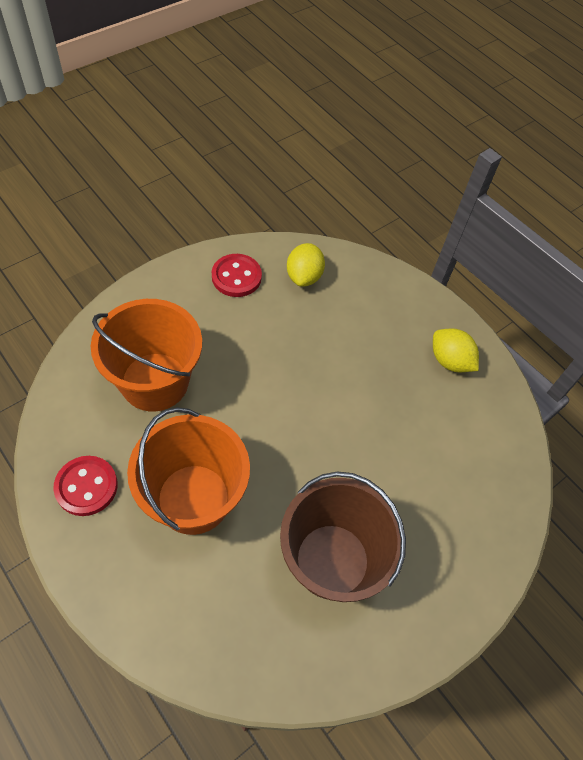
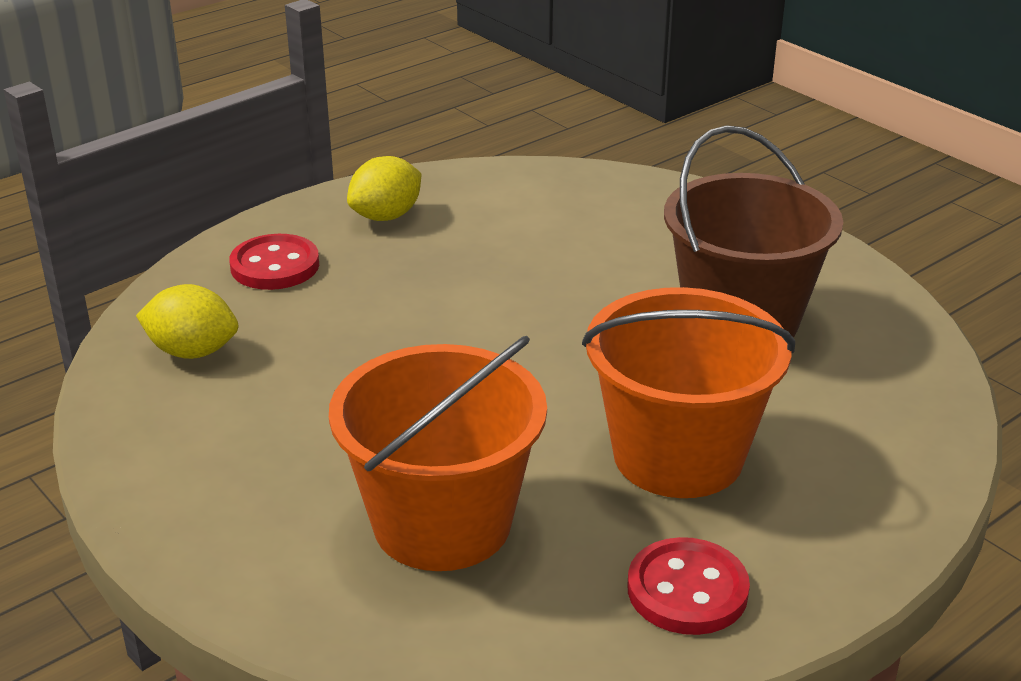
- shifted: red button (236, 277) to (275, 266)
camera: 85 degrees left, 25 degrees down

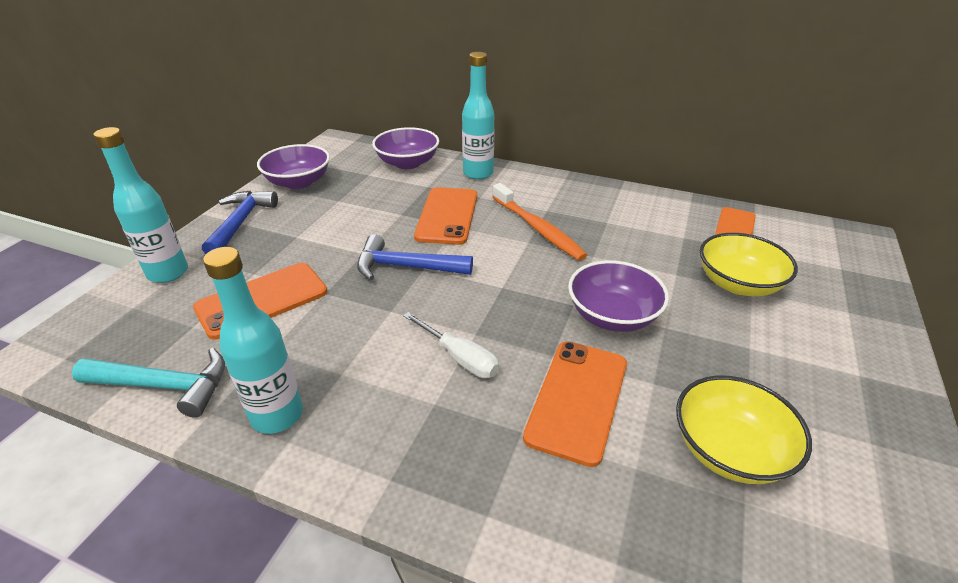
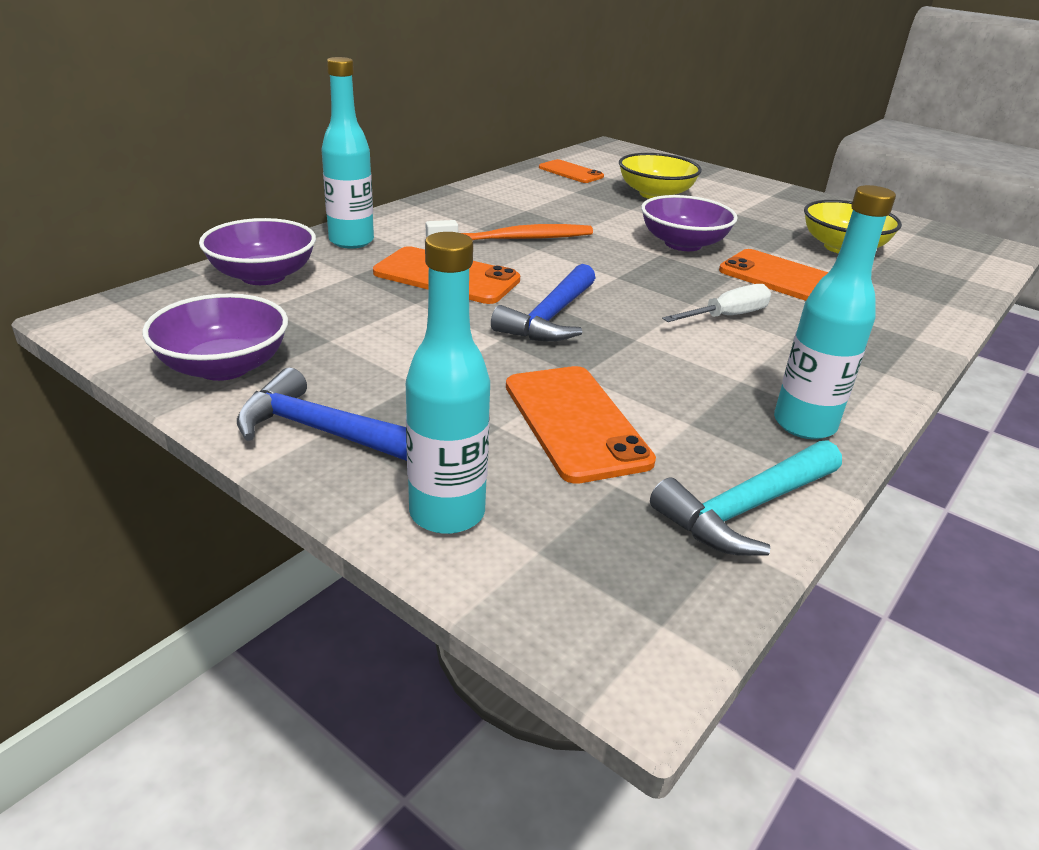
- rotated: turquoise hammer (164, 386) = (746, 509) 150 degrees counterclockwise
camera: 75 degrees left, 5 degrees down

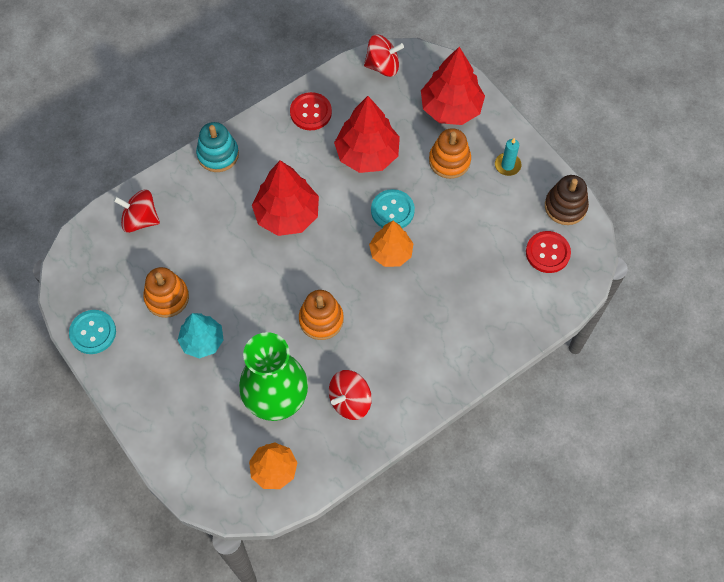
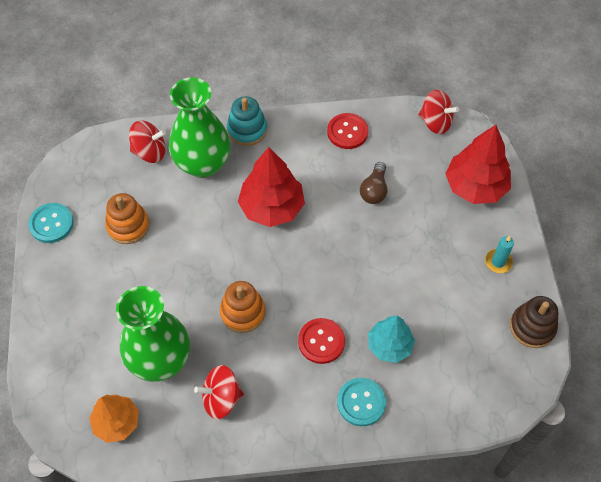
- gone: orange tree (391, 253)
- gone: orange stacking toy (449, 161)
- new: green vase (202, 163)
- shifted: turquoise tree (202, 341) to (389, 345)
- shifted: turquoise button (392, 210) to (361, 402)
- shifted: red button (547, 253) to (321, 341)
- swapped: red tree (367, 154) to brown light bulb (374, 190)
- rotated: red spinning top (140, 220) = (150, 152) 135 degrees clockwise
camera: 30 degrees right, 5 degrees down

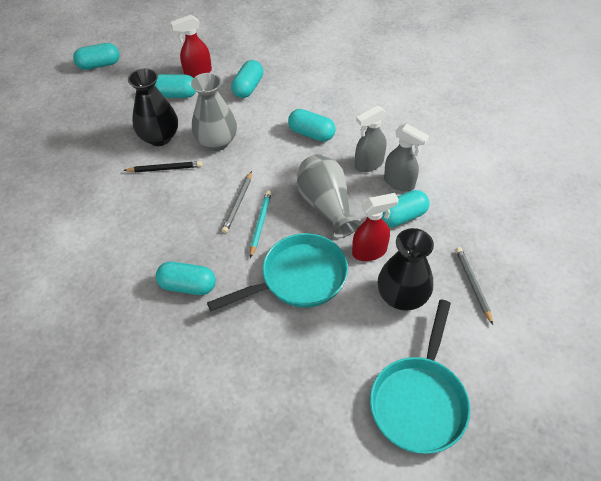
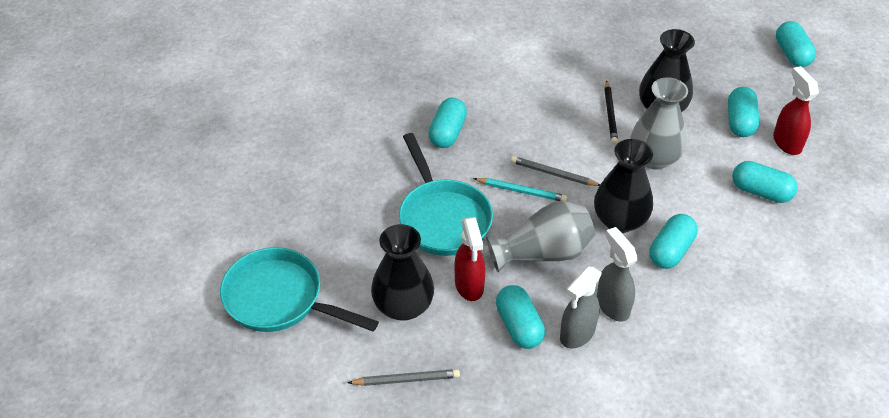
- new: black vase (620, 220)
camera: 95 degrees right, 5 degrees down

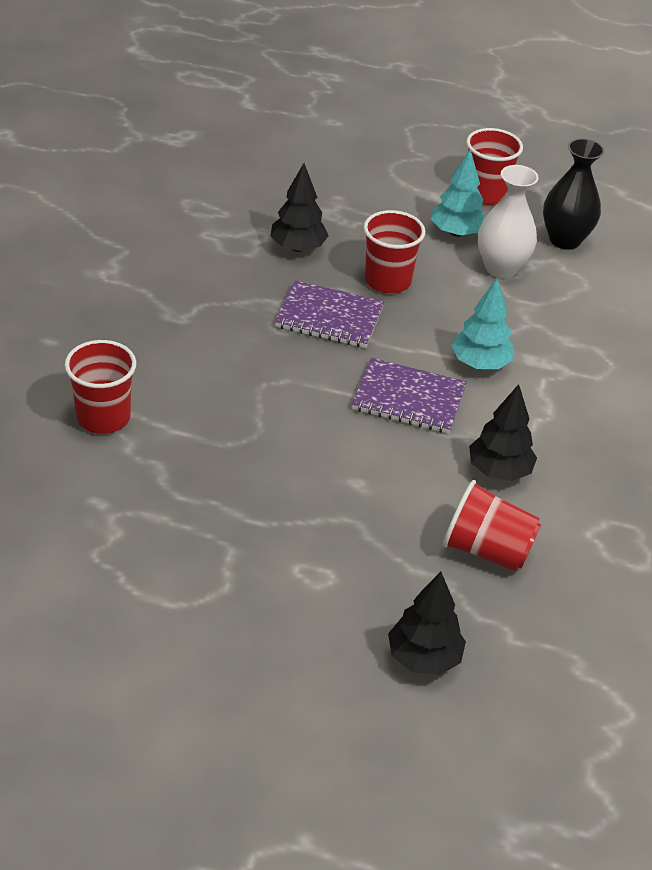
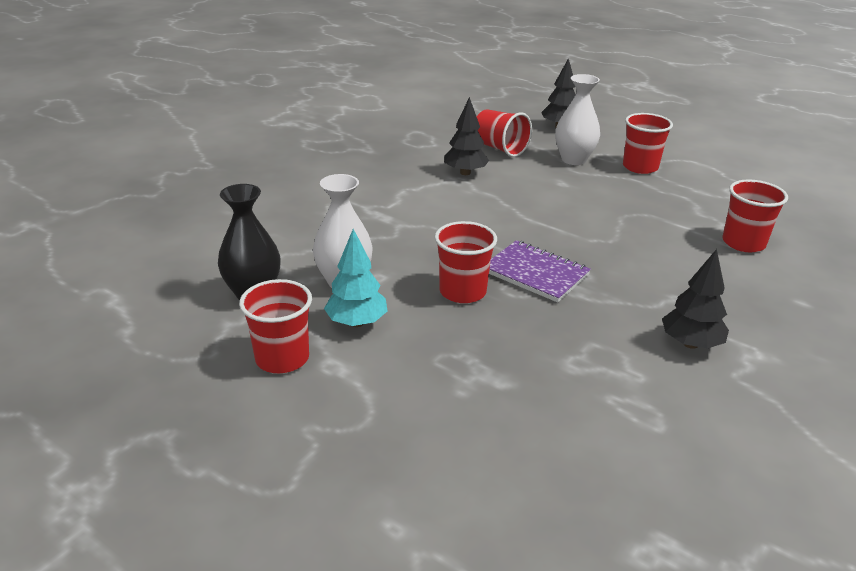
- gone: purple notebook (408, 399)
- gone: turquoise tree (480, 364)
- new: white vase (573, 160)
- new: red cup (640, 167)
- shifted: black tree (298, 247) to (690, 344)
camera: 155 degrees left, 10 degrees down

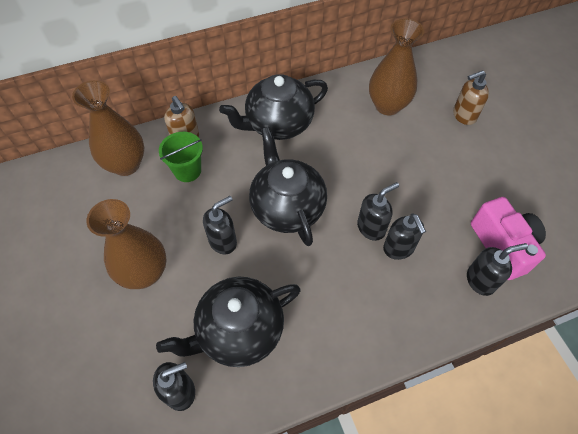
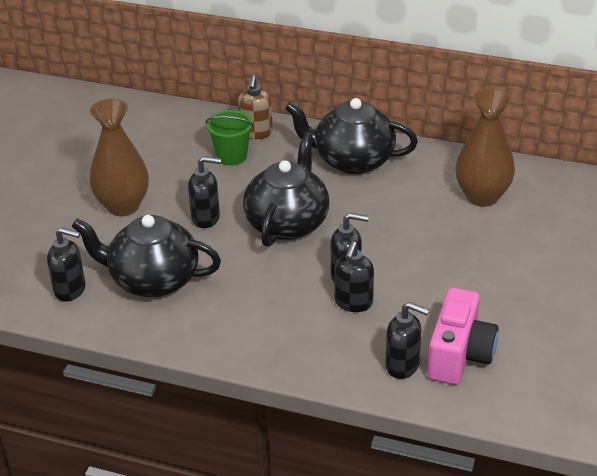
- gone: brown vase (126, 164)
- gone: brown soap dispenser (464, 115)
camera: 40 degrees right, 20 degrees down

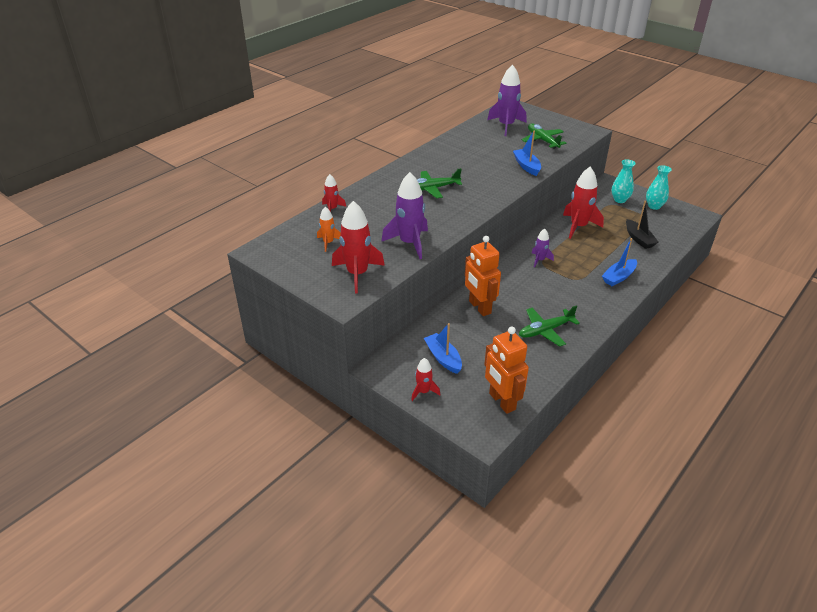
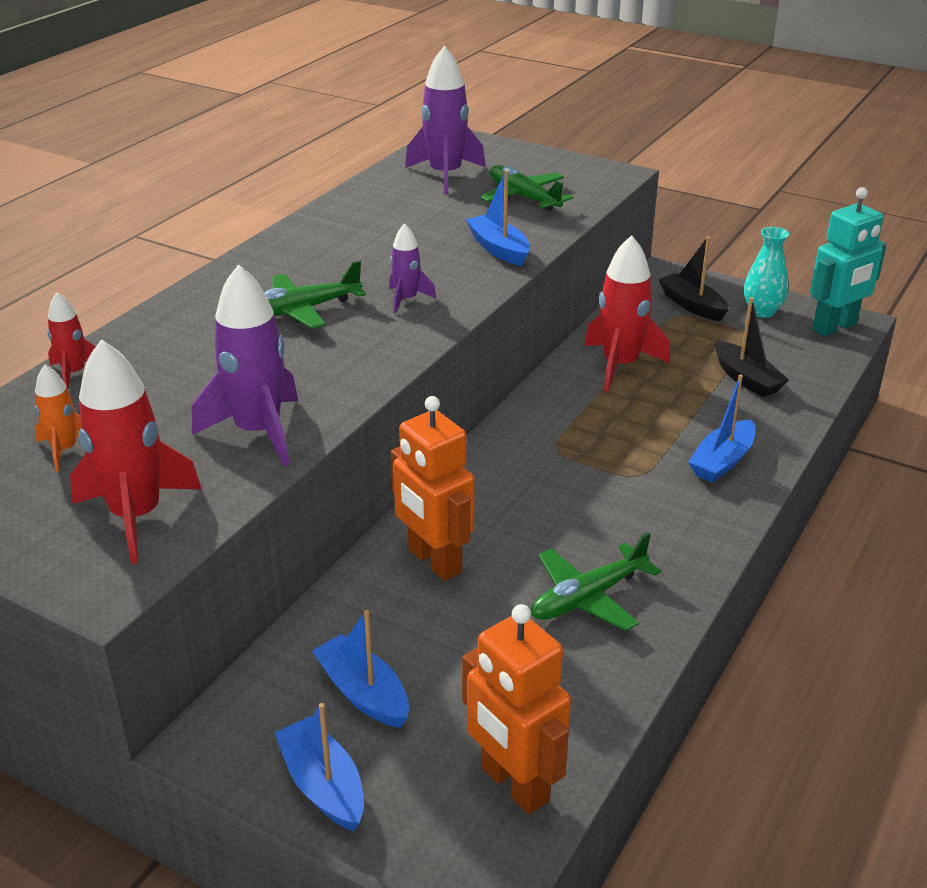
- new: turquoise robot (835, 327)
- shifted: purple rocket (539, 260) to (407, 300)
- swapped: red rocket (423, 391) to blue boat (323, 785)
- swapped: turquoise vase (619, 200) to black boat (692, 305)
camera: 10 degrees left, 5 degrees down

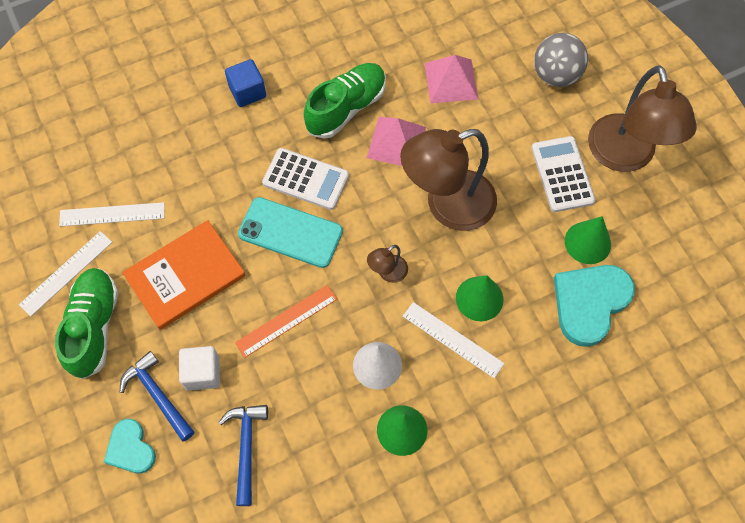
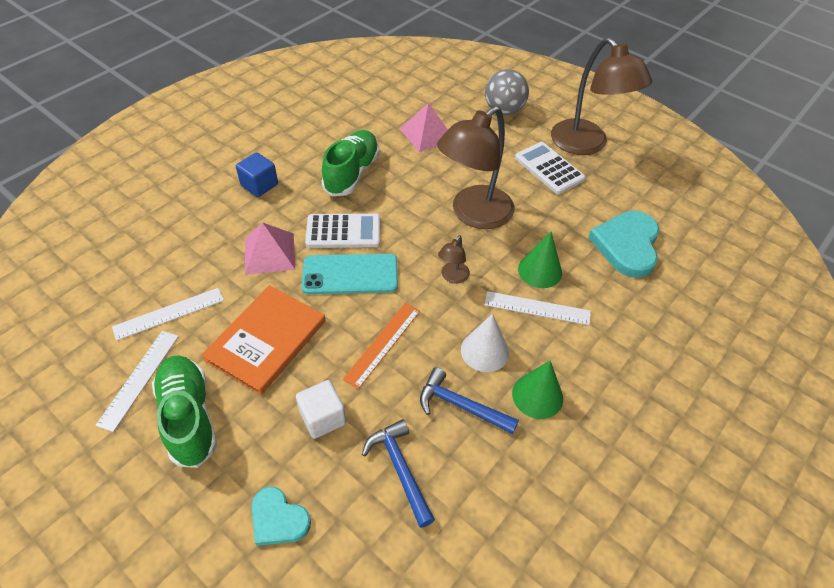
- gone: green cone (587, 242)
- shifted: blue hammer (157, 395) to (460, 406)
- shifted: pink pyramid (396, 142) to (269, 253)
camera: 25 degrees left, 15 degrees down

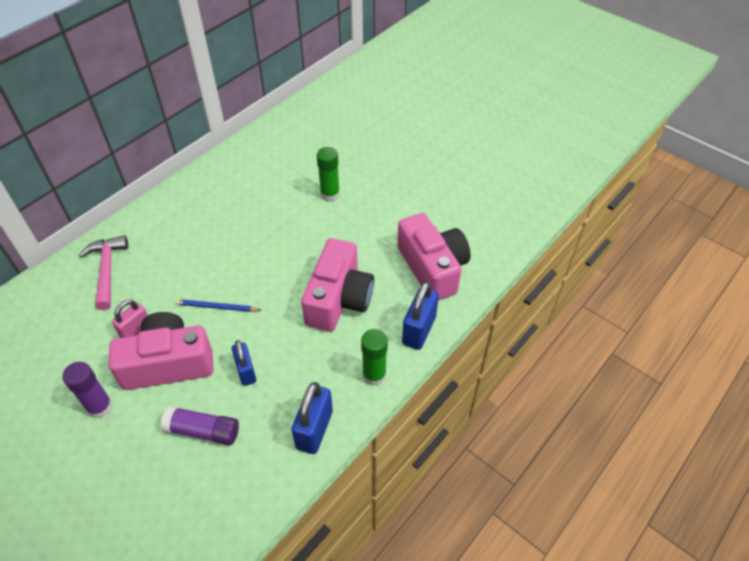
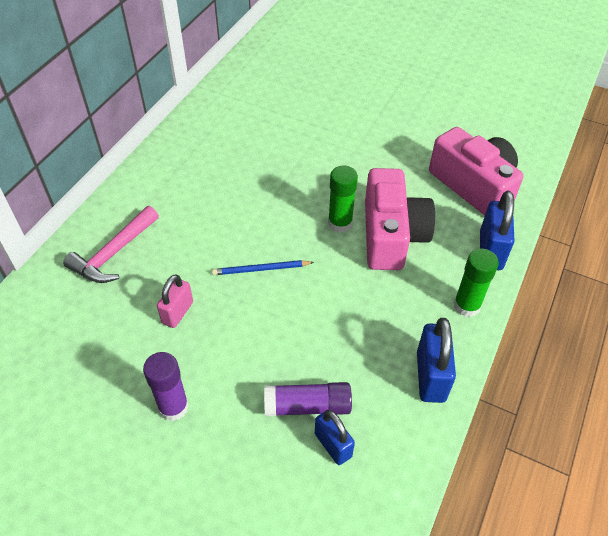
- gone: pink camera (168, 363)
- shifted: blue padlock (246, 371) to (333, 445)
- shifted: green glue stick (330, 194) to (340, 223)
- rotated: pink hammer (107, 270) = (113, 254) 120 degrees counterclockwise
camera: 15 degrees left, 0 degrees up

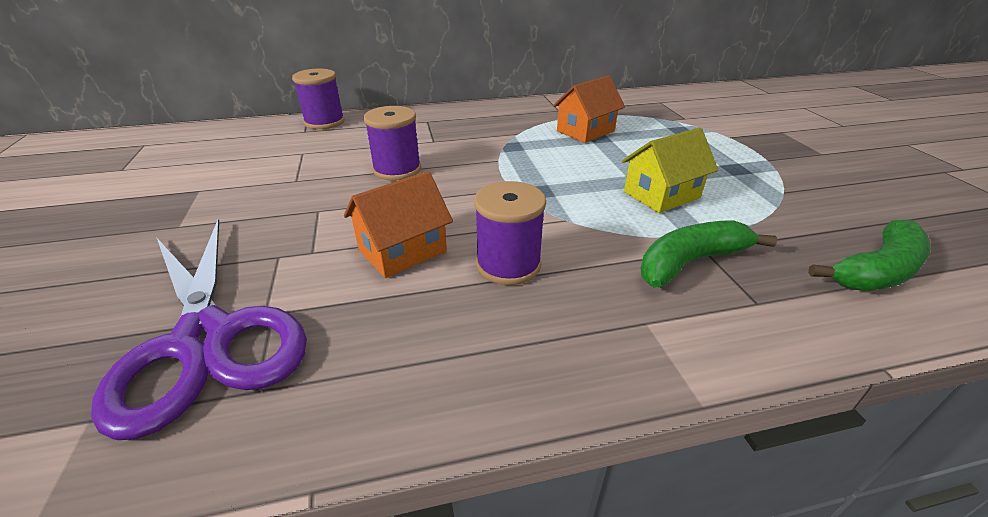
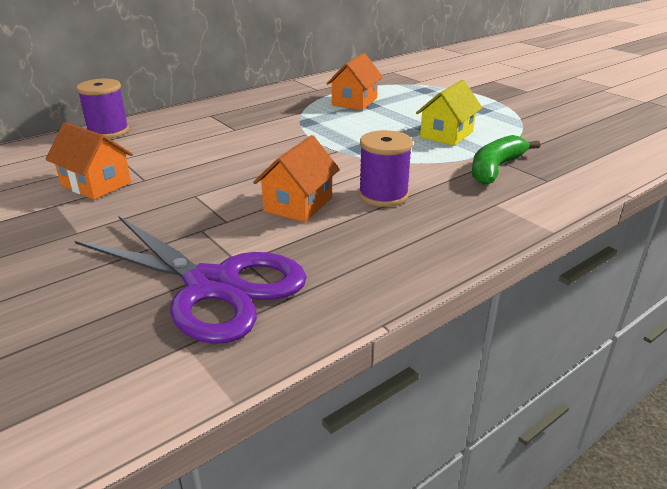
- gone: purple spool (397, 170)
- gone: green banana (876, 271)
- new: orange house (96, 184)
camera: 25 degrees left, 5 degrees down

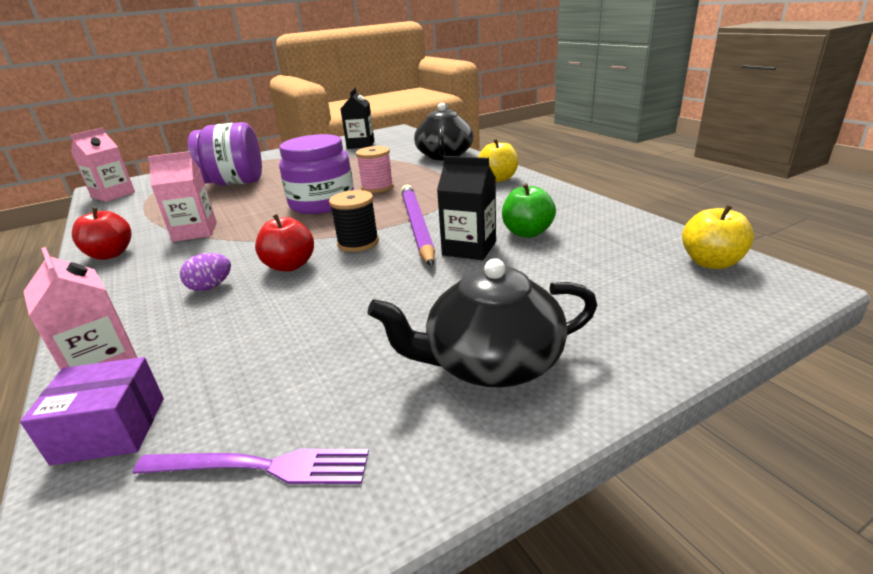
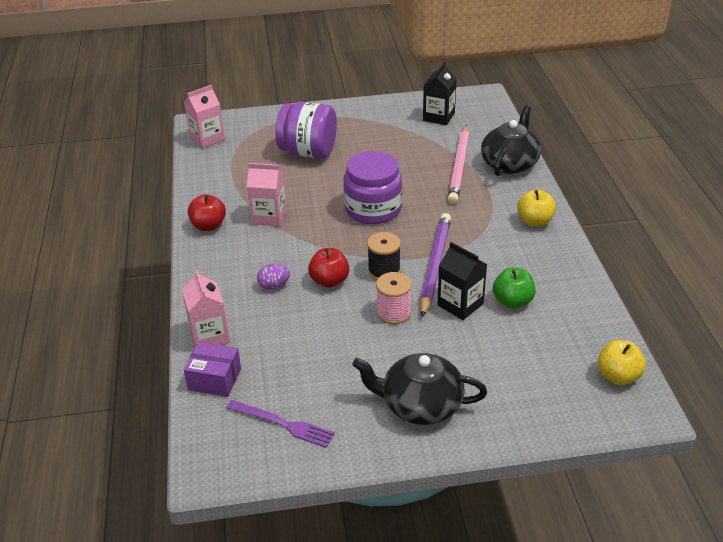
- new: pink pencil (459, 166)
- shifted: pink spool (377, 187) to (393, 312)
camera: 20 degrees right, 10 degrees up

